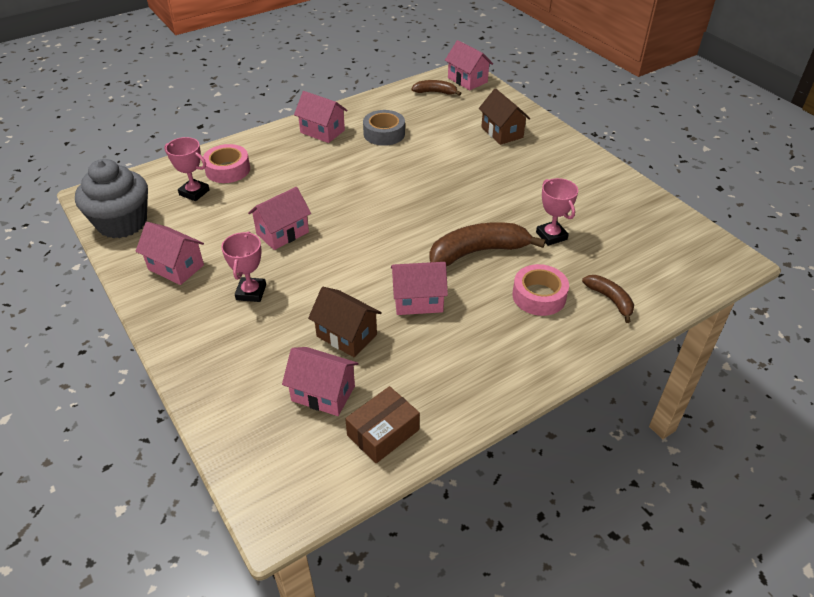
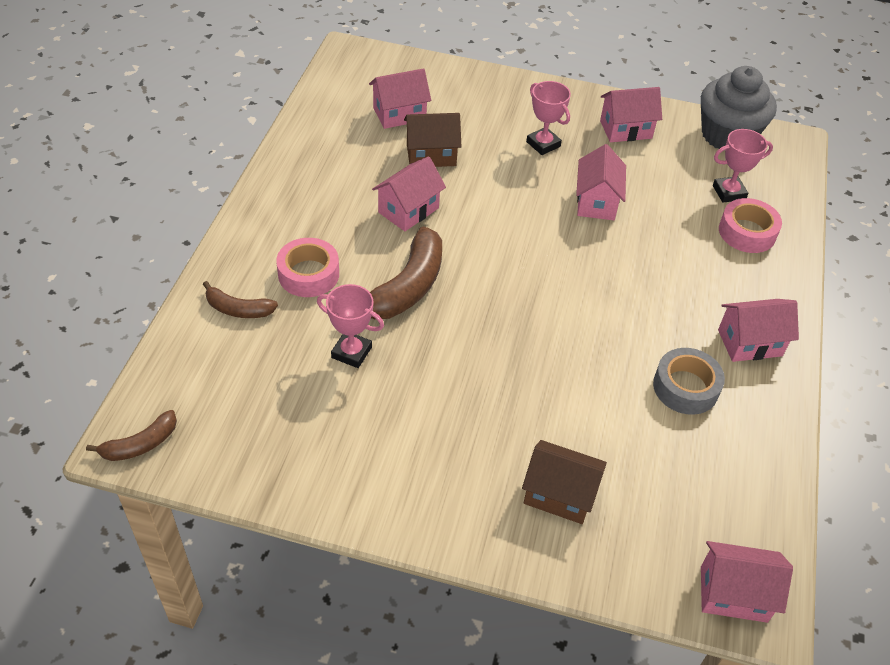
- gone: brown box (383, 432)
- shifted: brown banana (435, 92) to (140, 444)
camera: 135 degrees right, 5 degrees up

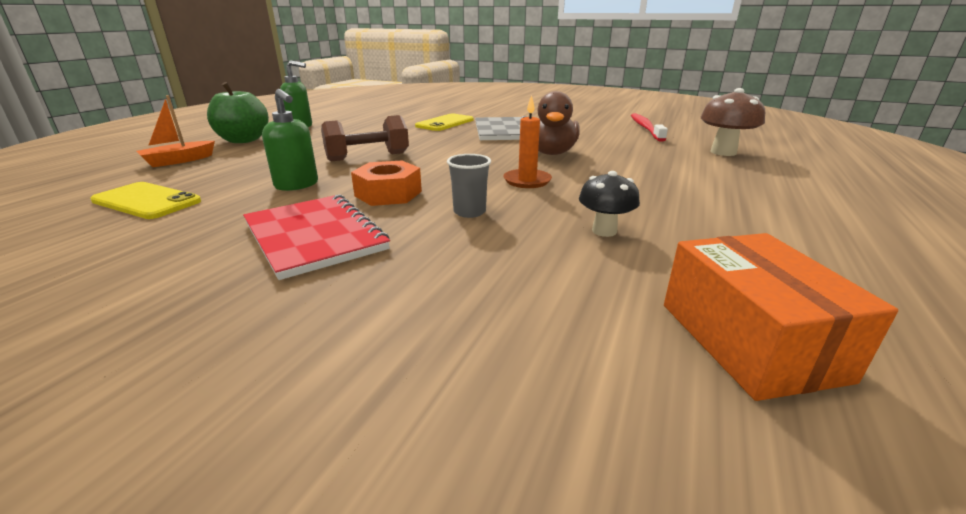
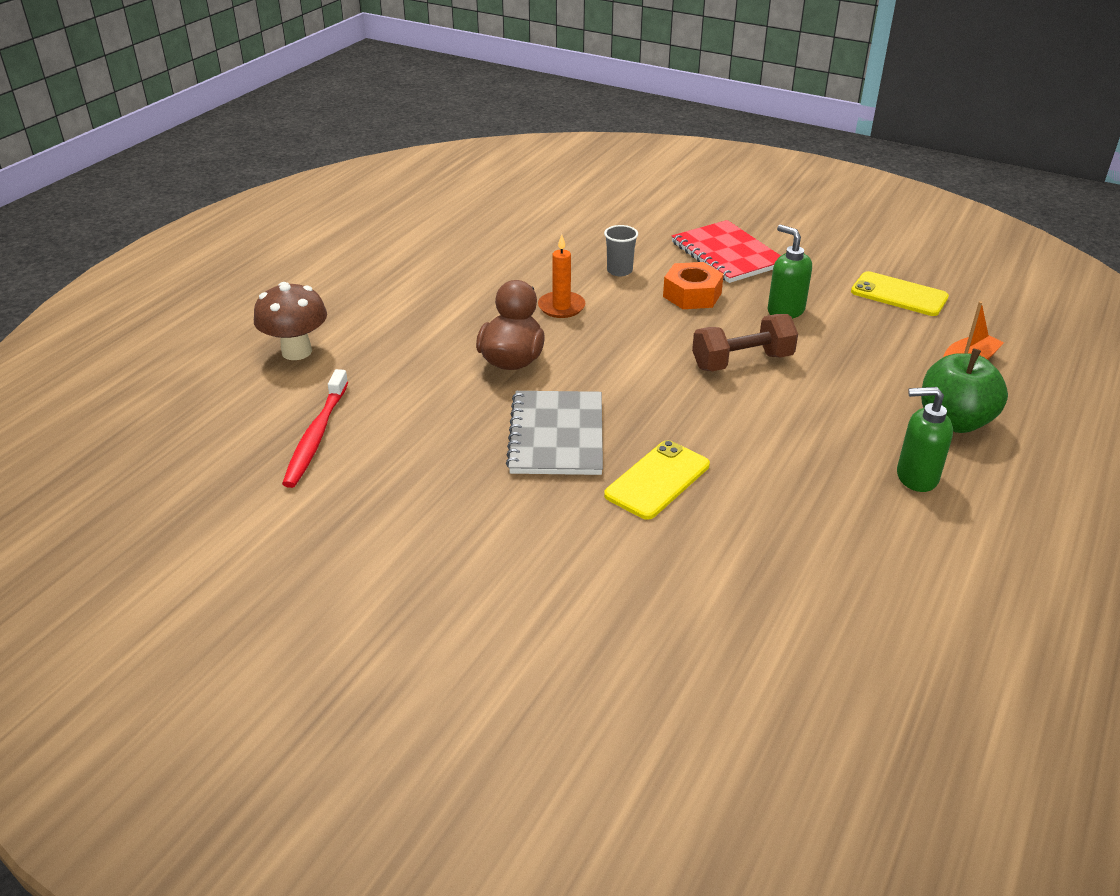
- gone: black mushroom (604, 231)
- gone: orange box (749, 340)
camera: 175 degrees left, 10 degrees up

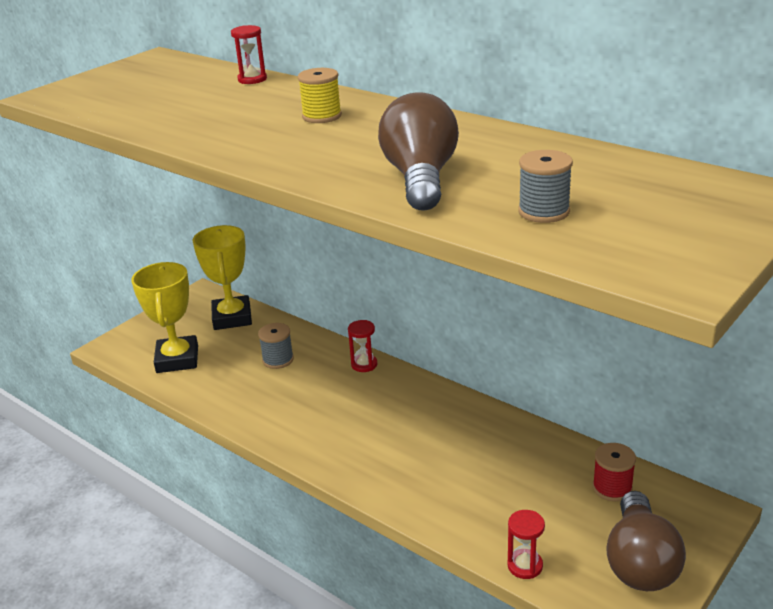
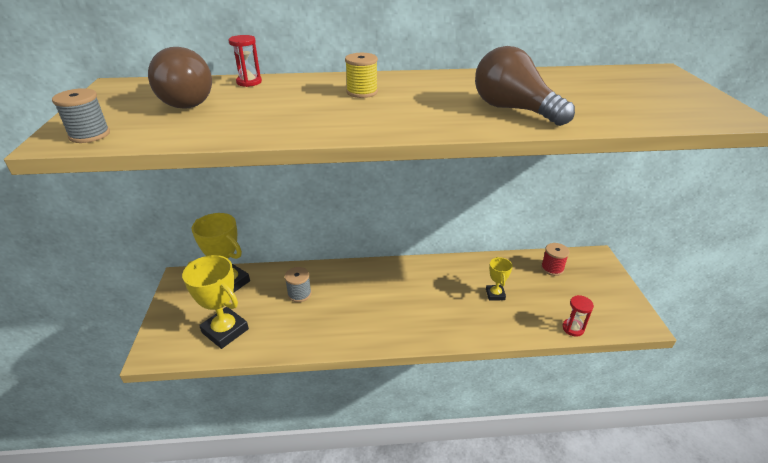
- gone: red hourglass (364, 364)
- new: yellow trophy (495, 294)
- shifted: grey spool (544, 211) to (90, 135)
- shifted: brown light bulb (640, 562) to (183, 101)
camera: 45 degrees left, 5 degrees up

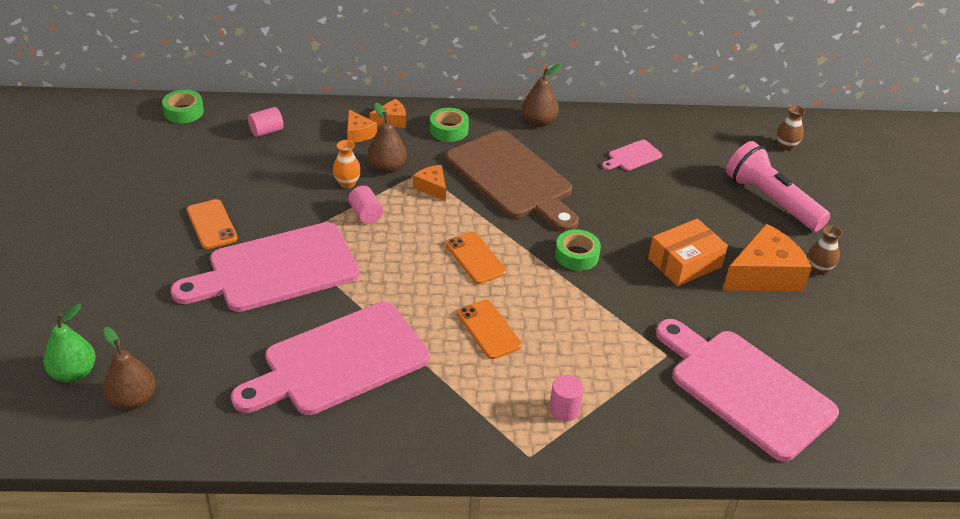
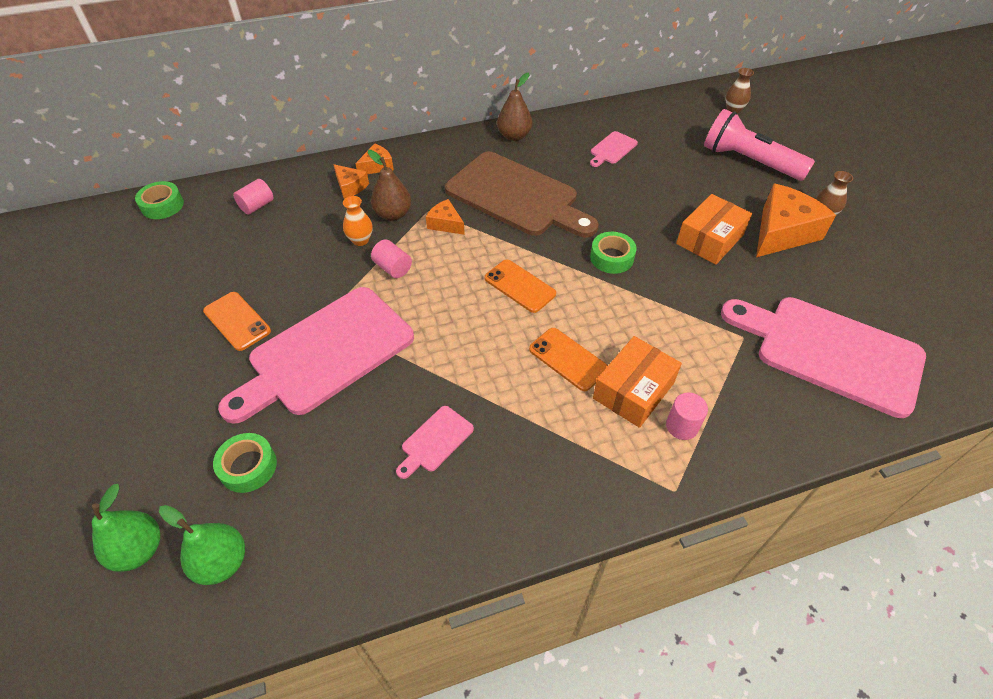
- new: orange box (633, 390)
- shifted: green tape (449, 130) to (248, 467)
- repainted: brown pear (133, 400) to green pear (222, 562)
- scaled: pink cutting board (340, 361) = (435, 441) x0.41
camera: 15 degrees left, 10 degrees up

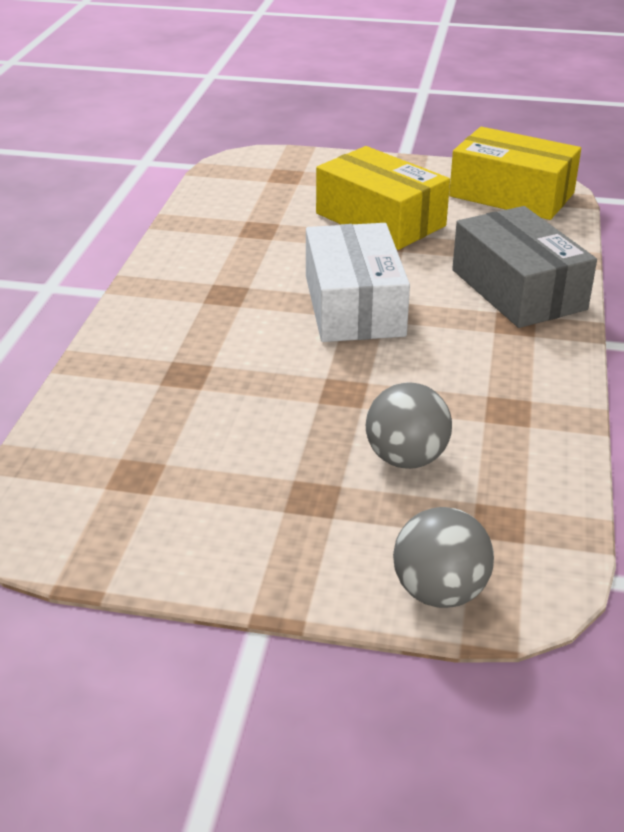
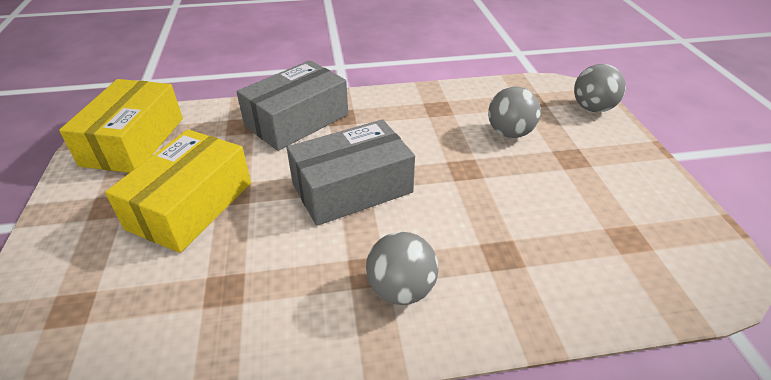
- new: grey ball (401, 290)
- repainted: white box (354, 305) to grey box (352, 188)
camera: 110 degrees left, 5 degrees up

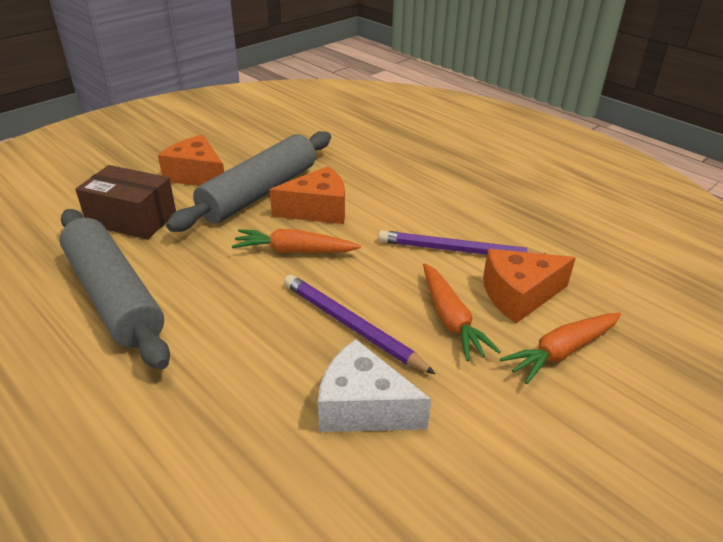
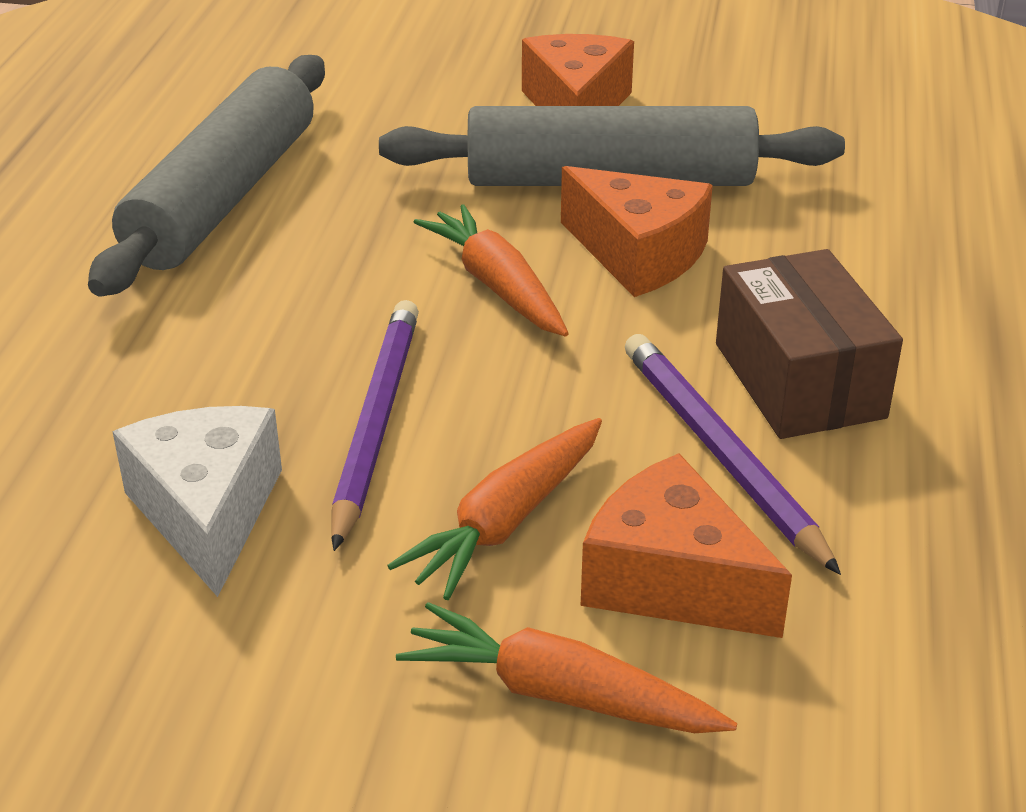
- shifted: brown box (132, 219) to (799, 380)
camera: 55 degrees right, 0 degrees up

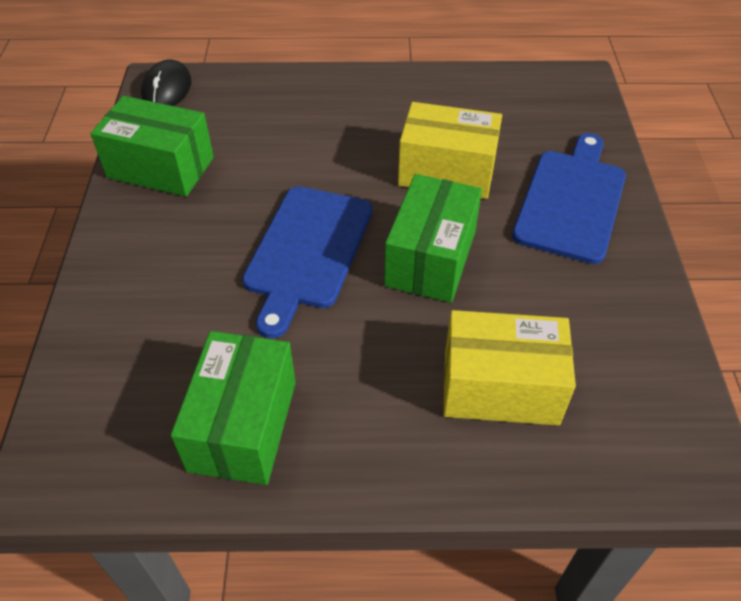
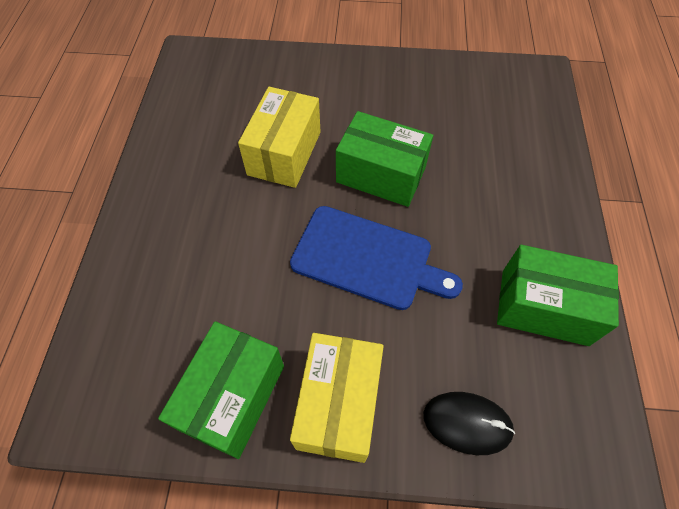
- gone: blue cutting board (571, 201)
- shifted: black mouse (167, 89) to (467, 423)
- shifted: yellow box (500, 387) to (339, 404)
camera: 85 degrees left, 10 degrees up

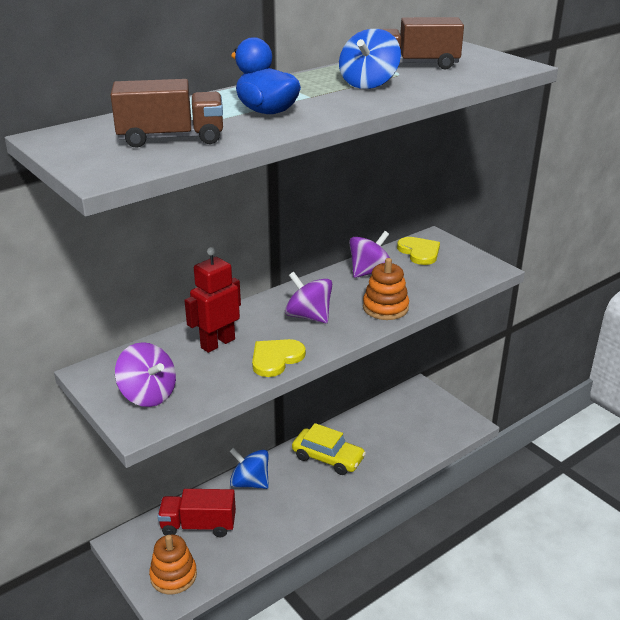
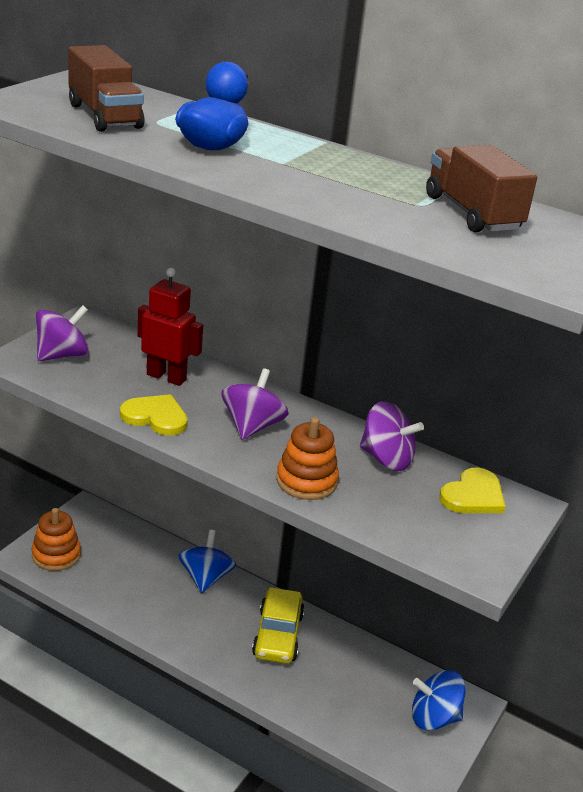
- gone: red truck (198, 525)
- shifted: blue spinning top (368, 84) to (434, 717)
- rotated: purple spinning top (148, 394) = (62, 355) 150 degrees counterclockwise
camera: 65 degrees right, 0 degrees up

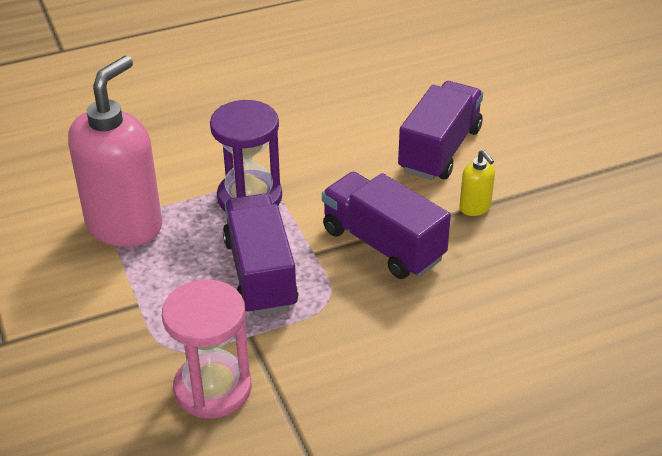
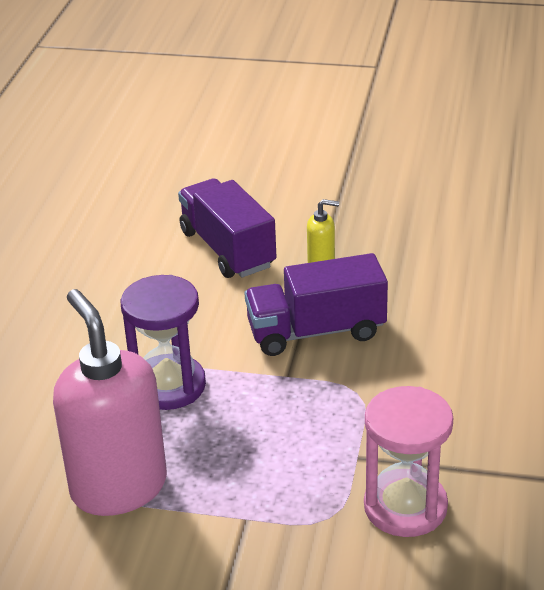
- gone: purple truck (260, 274)
camera: 55 degrees left, 5 degrees down

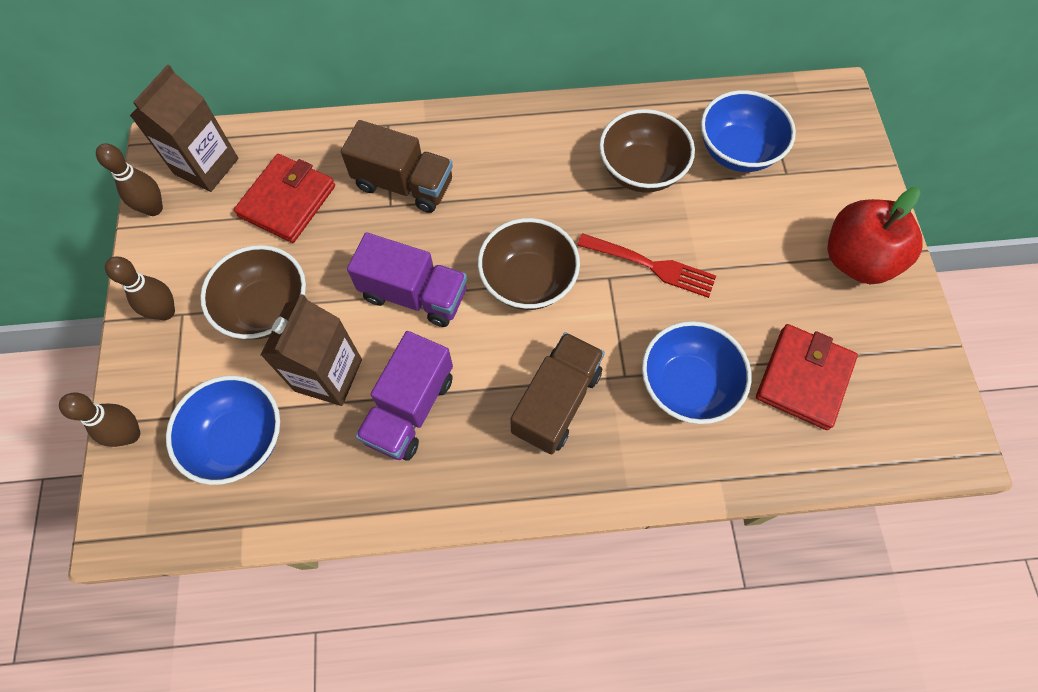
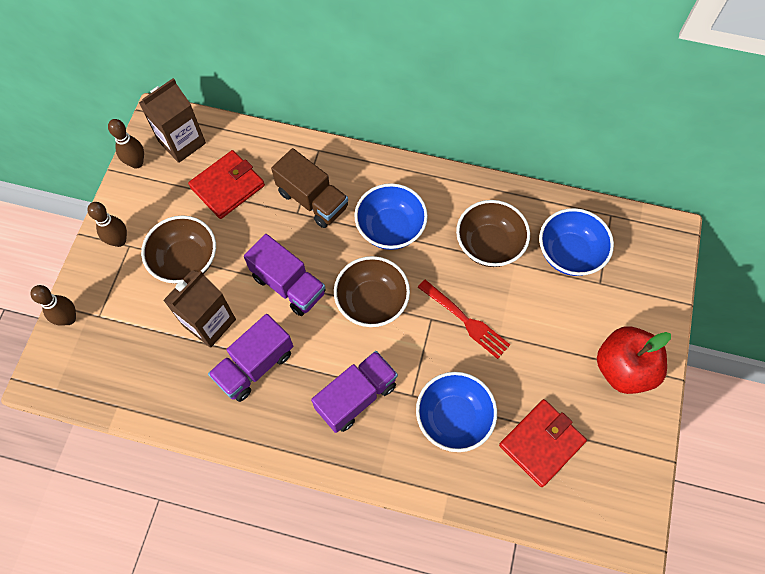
- shifted: blue bowl (239, 440) to (390, 228)
- repainted: brown truck (556, 401) to purple truck (356, 396)
camera: 20 degrees right, 0 degrees up

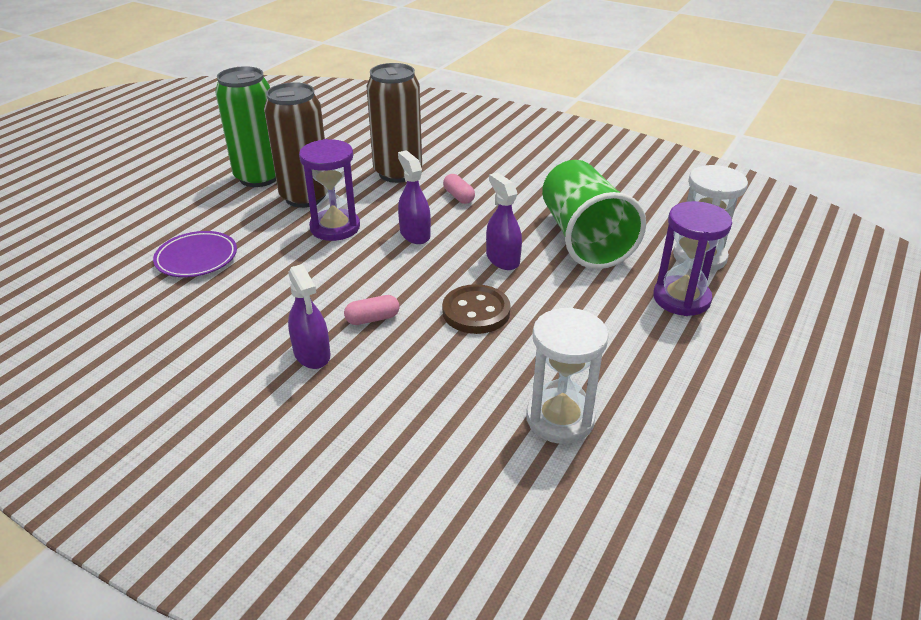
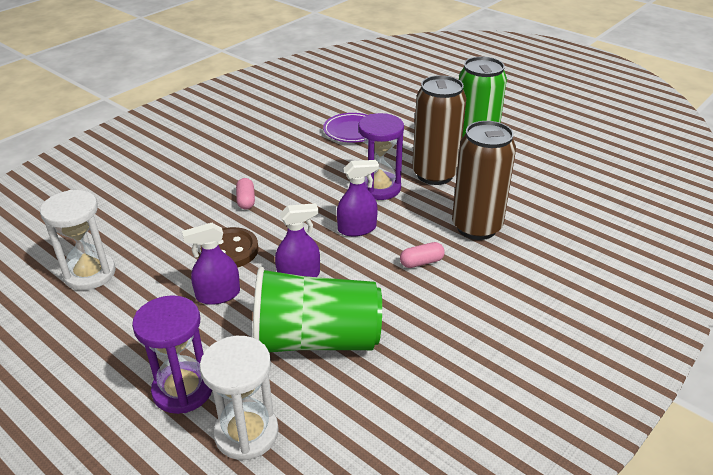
- shifted: purple spray bottle (312, 354) to (218, 295)
camera: 100 degrees right, 0 degrees up

